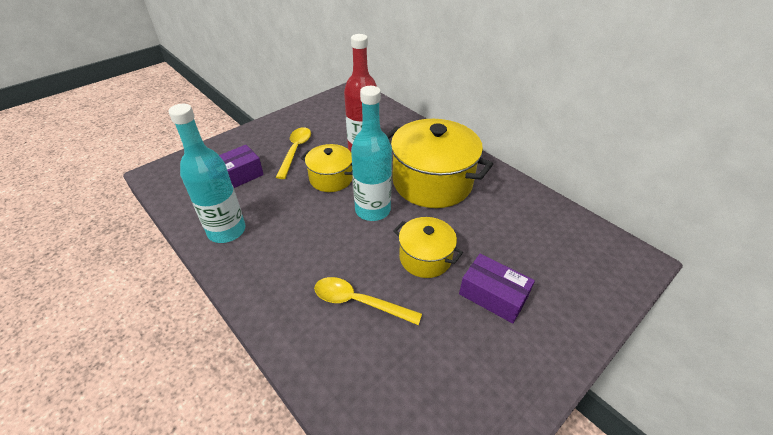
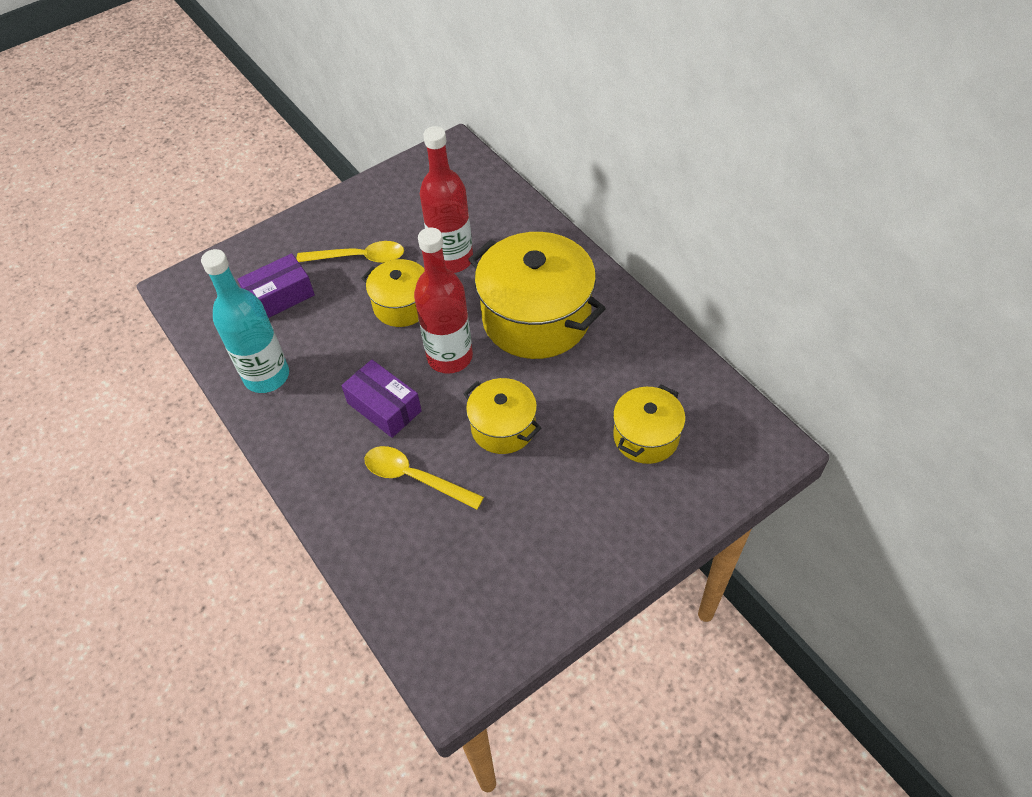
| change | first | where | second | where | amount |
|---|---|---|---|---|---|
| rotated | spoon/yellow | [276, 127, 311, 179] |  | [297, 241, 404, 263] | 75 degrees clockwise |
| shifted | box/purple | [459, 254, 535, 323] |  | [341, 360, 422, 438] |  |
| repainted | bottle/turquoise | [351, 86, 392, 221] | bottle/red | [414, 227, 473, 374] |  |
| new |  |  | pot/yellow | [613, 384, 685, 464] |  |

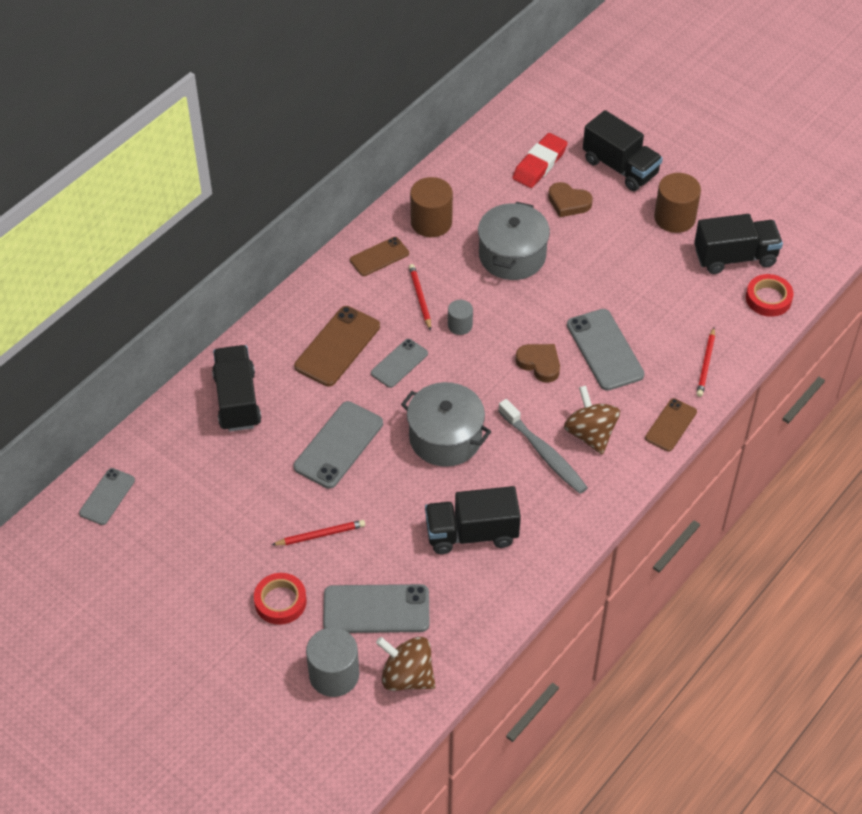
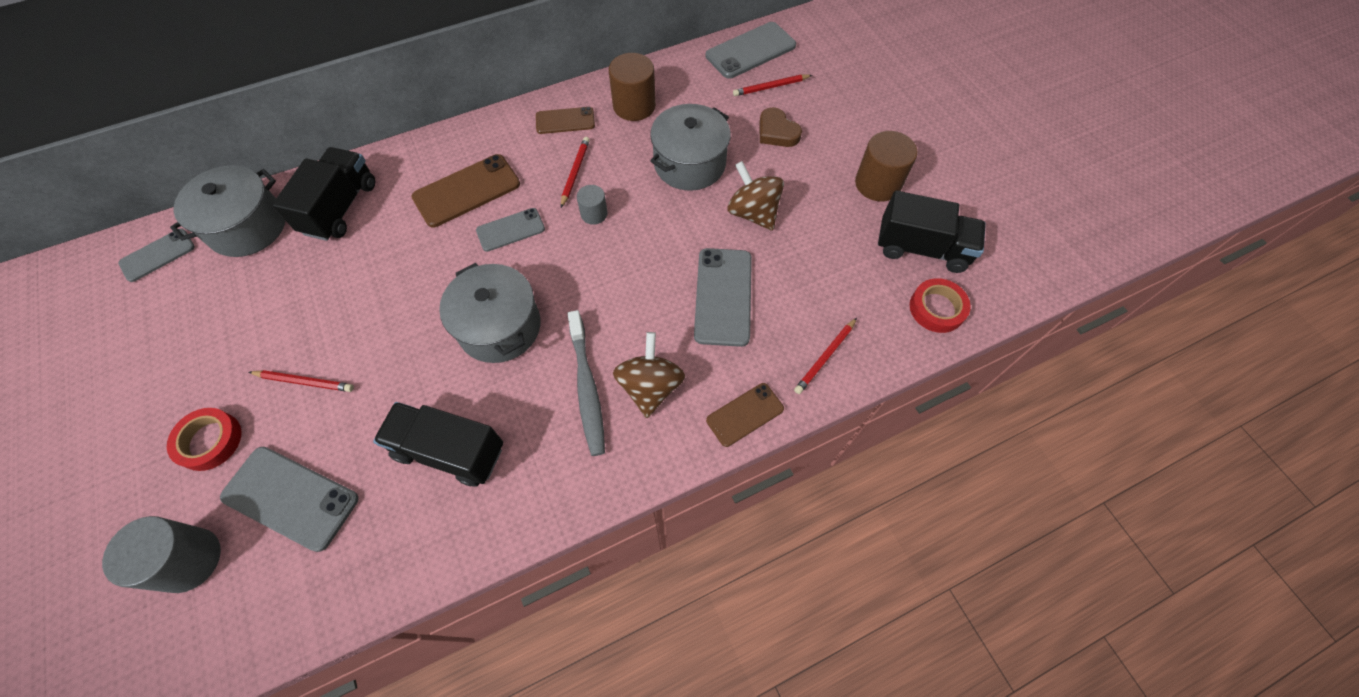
| change | first | where | second | where | amount |
|---|---|---|---|---|---|
| new |  |  | pot/grey | [170, 165, 285, 257] |  |
| shifted | phone/grey | [293, 401, 383, 489] |  | [706, 22, 796, 79] |  |
| shifted | spinning top/brown | [376, 637, 435, 691] |  | [727, 161, 784, 231] |  |
| swapped | eraser/red | [512, 133, 568, 188] | pencil/red | [733, 75, 812, 96] |  |
| gone | heart/brown | [515, 344, 560, 383] |  |  |  |
| gone | truck/black | [583, 110, 663, 191] |  |  |  |

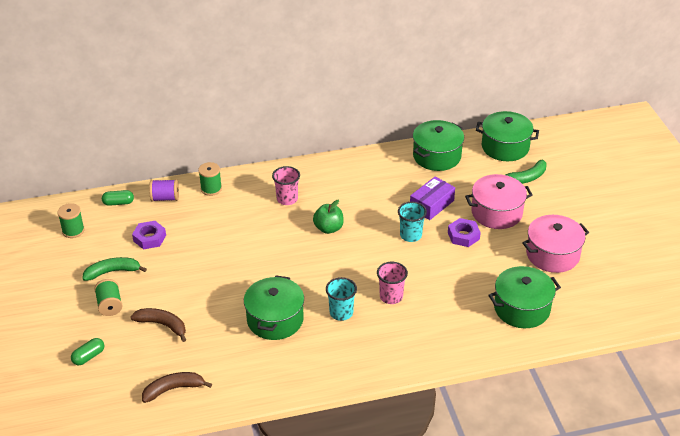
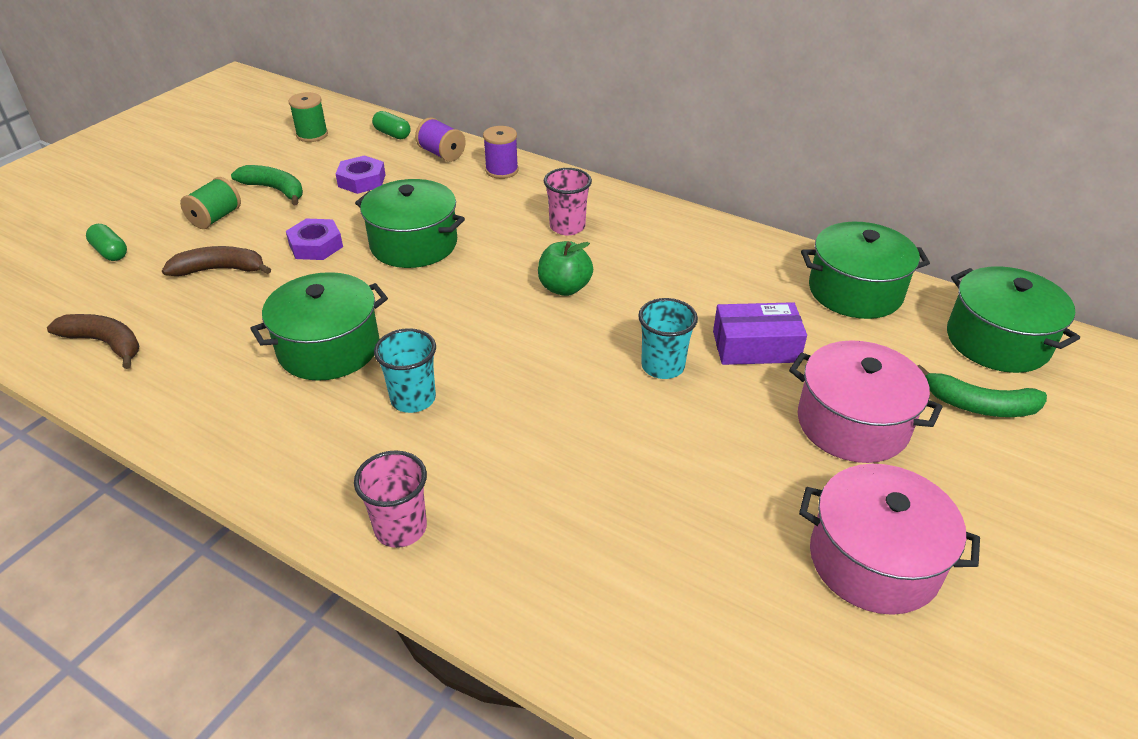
| change | first | where | second | where | amount |
|---|---|---|---|---|---|
| rotated | capsule/green | [71, 338, 104, 365] |  | [86, 224, 127, 261] | 45 degrees clockwise |
| rotated | banana/brown | [130, 308, 186, 342] |  | [162, 246, 271, 276] | 75 degrees counterclockwise |
| shifted | nut/purple | [448, 218, 481, 247] |  | [286, 218, 343, 260] |  |
| shifted | cup/pink | [377, 262, 408, 304] |  | [354, 450, 427, 548] |  |
| shifted | pot/green | [488, 266, 561, 328] |  | [355, 179, 465, 268] |  |
| repainted | spool/green | [198, 162, 222, 196] | spool/purple | [483, 126, 518, 179] |  |

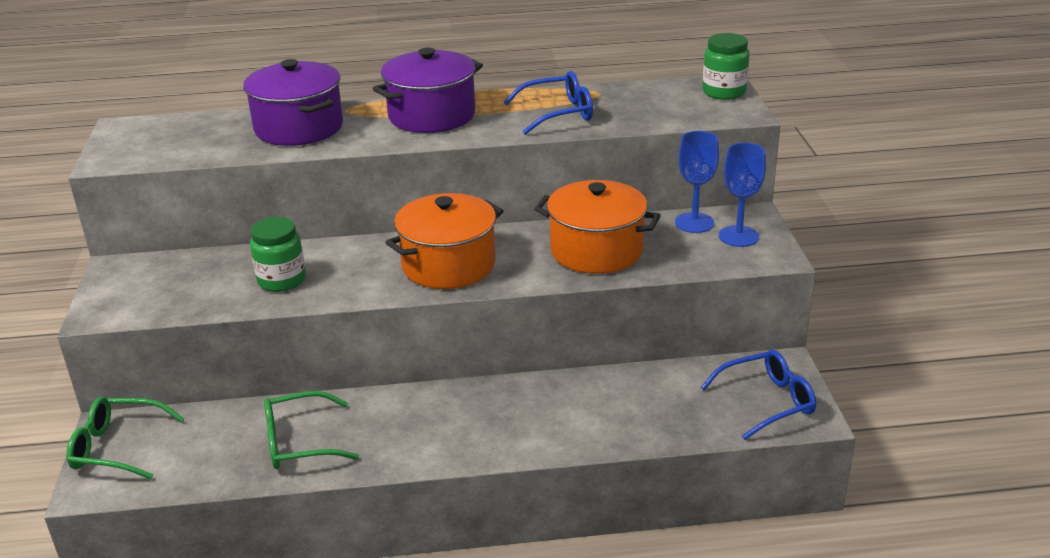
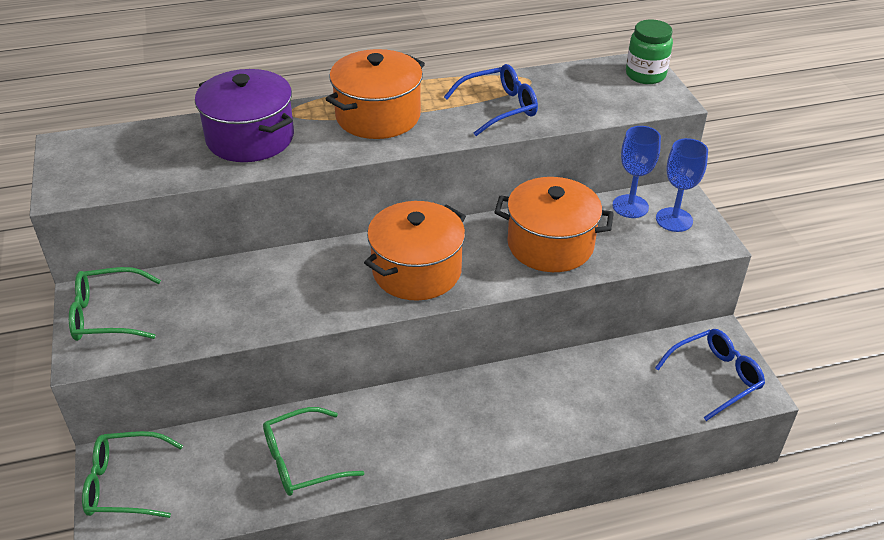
| change | first | where | second | where | amount |
|---|---|---|---|---|---|
| new |  |  | glasses/green | [69, 267, 161, 341] |  |
| repainted | pot/purple | [373, 48, 483, 133] | pot/orange | [326, 49, 425, 139] |  |
| gone | jar/green | [250, 217, 306, 292] |  |  |  |

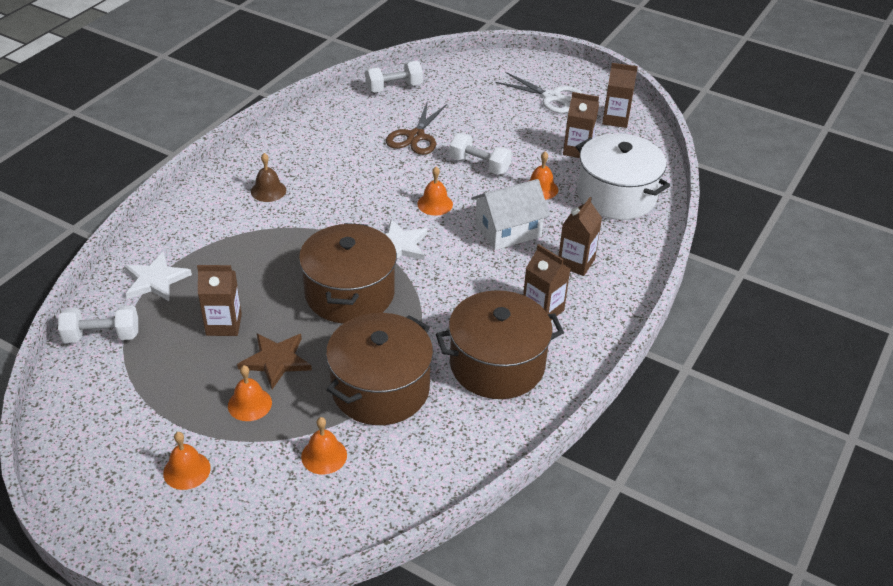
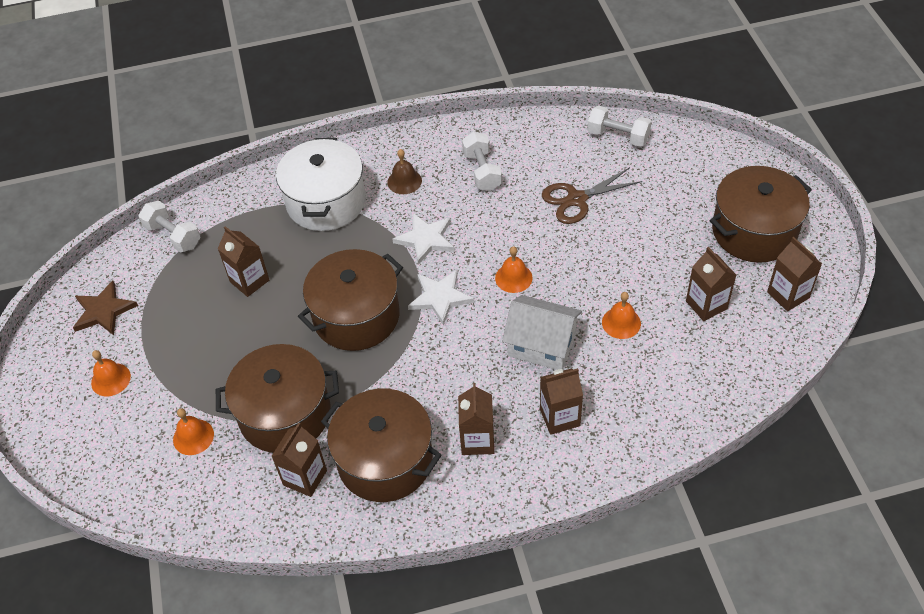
| change | first | where | second | where | amount |
|---|---|---|---|---|---|
| shifted | star/brown | [237, 333, 312, 389] |  | [73, 281, 138, 335] |  |
| new |  |  | carton/brown | [271, 422, 327, 497] |  |
| shifted | pot/white | [576, 134, 670, 220] |  | [276, 138, 366, 231] |  |
| shifted | star/white | [124, 252, 192, 301] |  | [393, 213, 455, 265] |  |
| shifted | dumbbell/white | [449, 133, 512, 175] |  | [462, 132, 502, 191] |  |
| swapped | scissors/white | [495, 72, 583, 113] | pot/brown | [710, 166, 812, 263] |  |
| gone | bell/orange | [228, 365, 272, 421] |  |  |  |

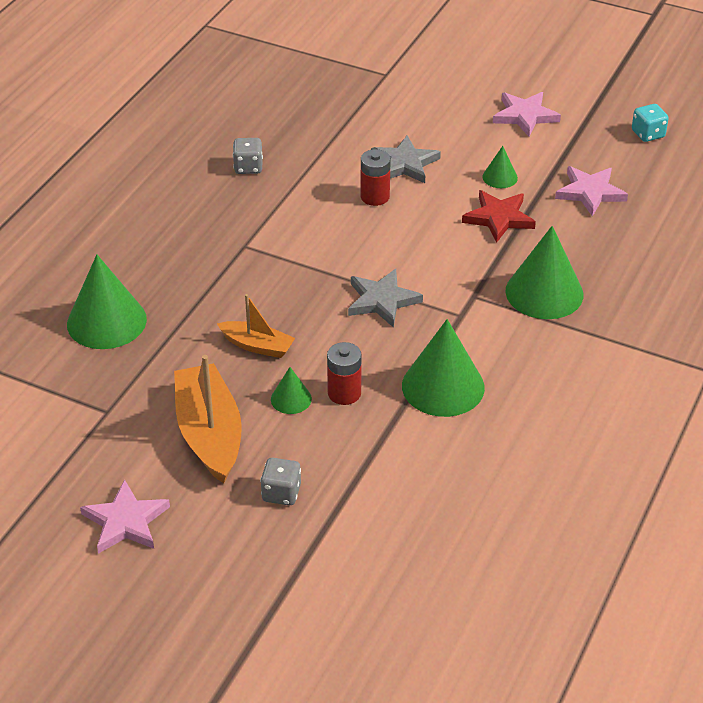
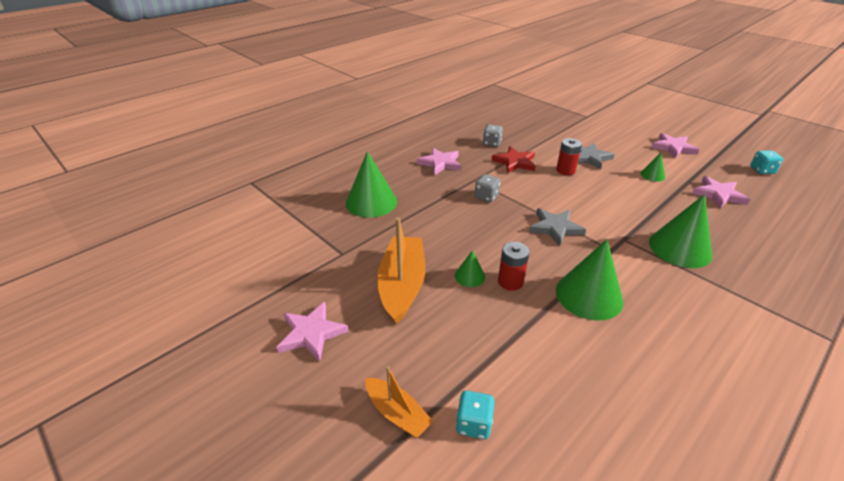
| change | first | where | second | where | amount |
|---|---|---|---|---|---|
| shifted | boat/orange | [217, 294, 295, 358] |  | [365, 366, 433, 438] |  |
| new |  |  | star/pink | [417, 148, 461, 176] |  |
| new |  |  | dice/turquoise | [456, 390, 494, 439] |  |
| shifted | dice/grey | [260, 458, 301, 505] |  | [475, 174, 500, 202] |  |
| shifted | star/red | [462, 190, 536, 243] |  | [492, 146, 536, 173] |  |

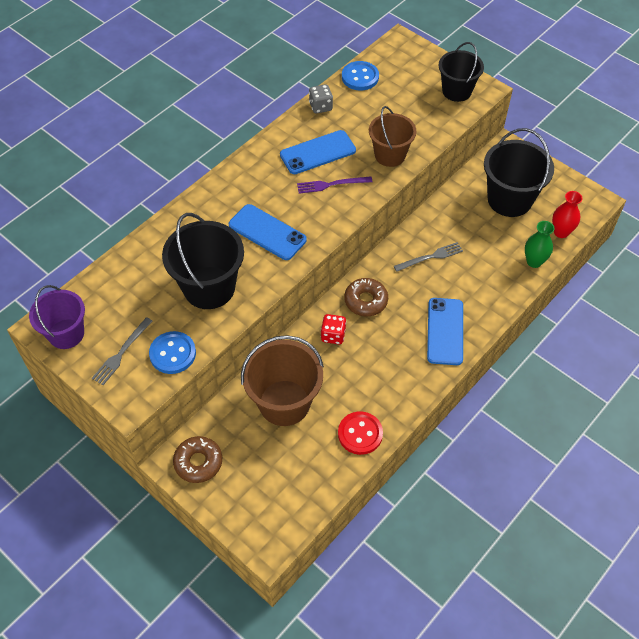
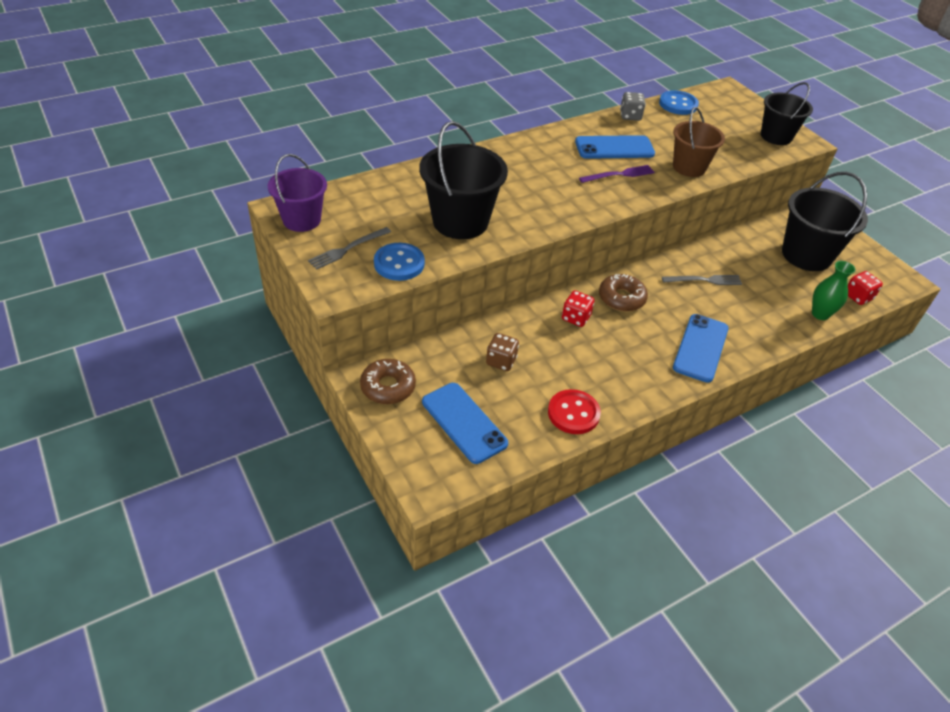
| change | first | where | second | where | amount |
|---|---|---|---|---|---|
| shifted | phone/blue | [229, 204, 307, 260] |  | [422, 383, 508, 464] |  |
| swapped | bucket/brown | [241, 335, 324, 426] | dice/brown | [486, 333, 519, 371] |  |
| rotated | fork/purple | [297, 176, 372, 194] |  | [579, 165, 655, 183] | 150 degrees clockwise |
| swapped | vase/red | [552, 191, 583, 238] | dice/red | [848, 271, 883, 305] |  |

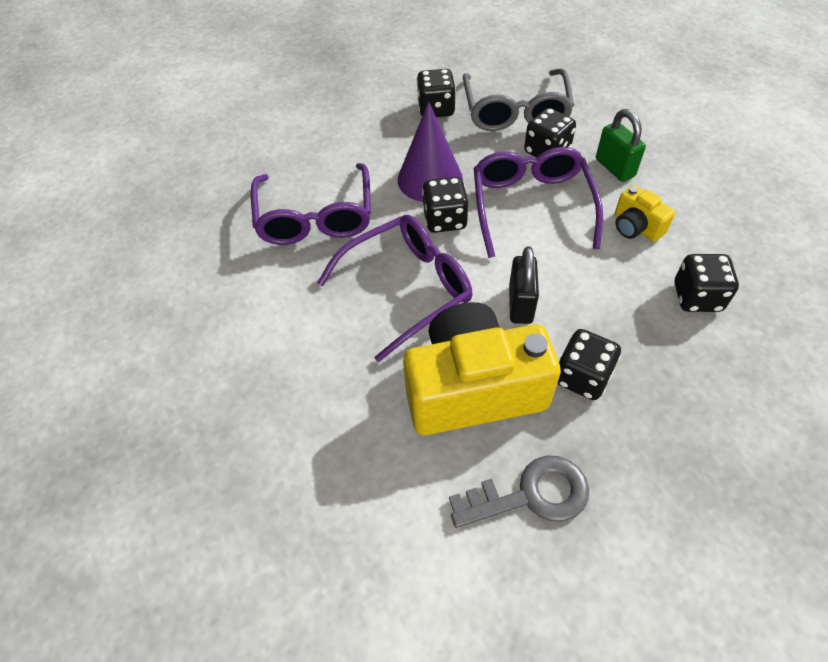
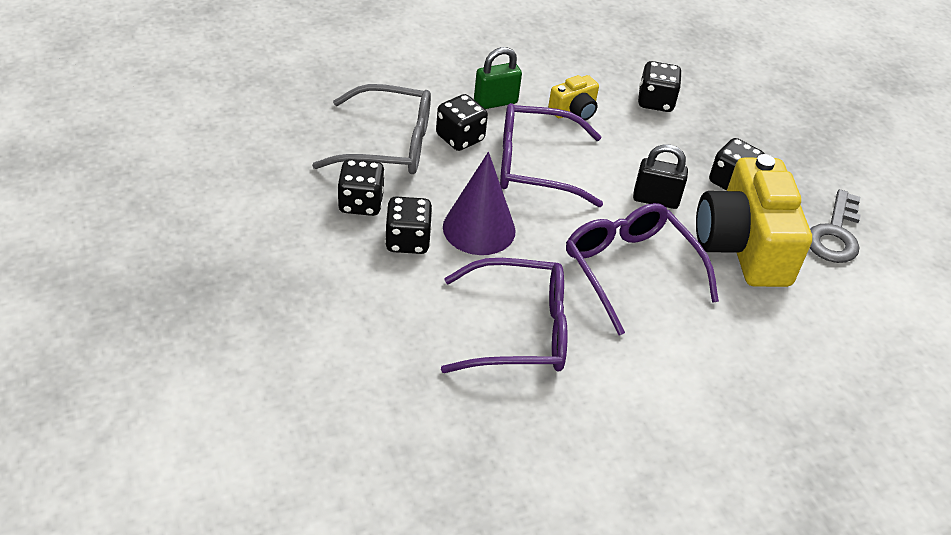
| change | first | where | second | where | amount |
|---|---|---|---|---|---|
| shifted | dice/black | [422, 177, 468, 233] |  | [385, 196, 433, 254] |  |
| rotated | key/grey | [449, 456, 589, 528] |  | [810, 189, 861, 263] | 150 degrees counterclockwise |

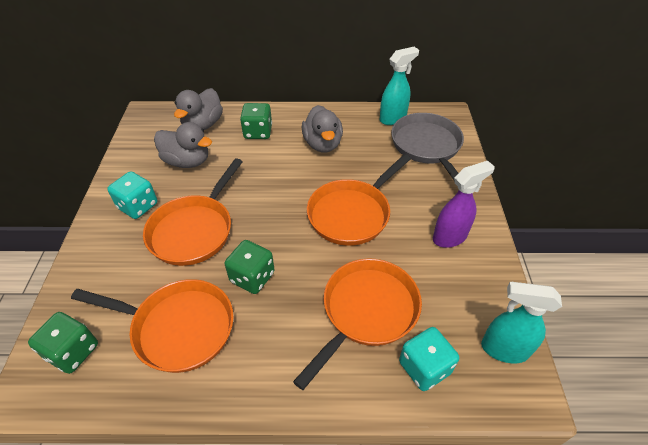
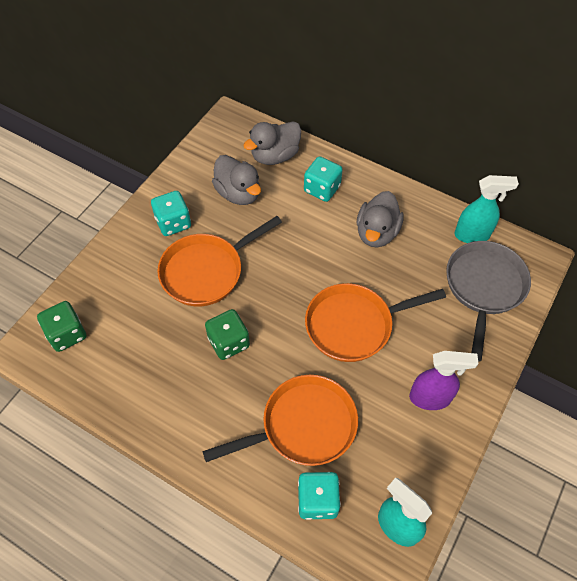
| change | first | where | second | where | amount |
|---|---|---|---|---|---|
| repainted | dice/green | [240, 103, 272, 139] | dice/turquoise | [304, 156, 343, 202] |  |
| gone | pan/orange | [71, 279, 234, 373] |  |  |  |

